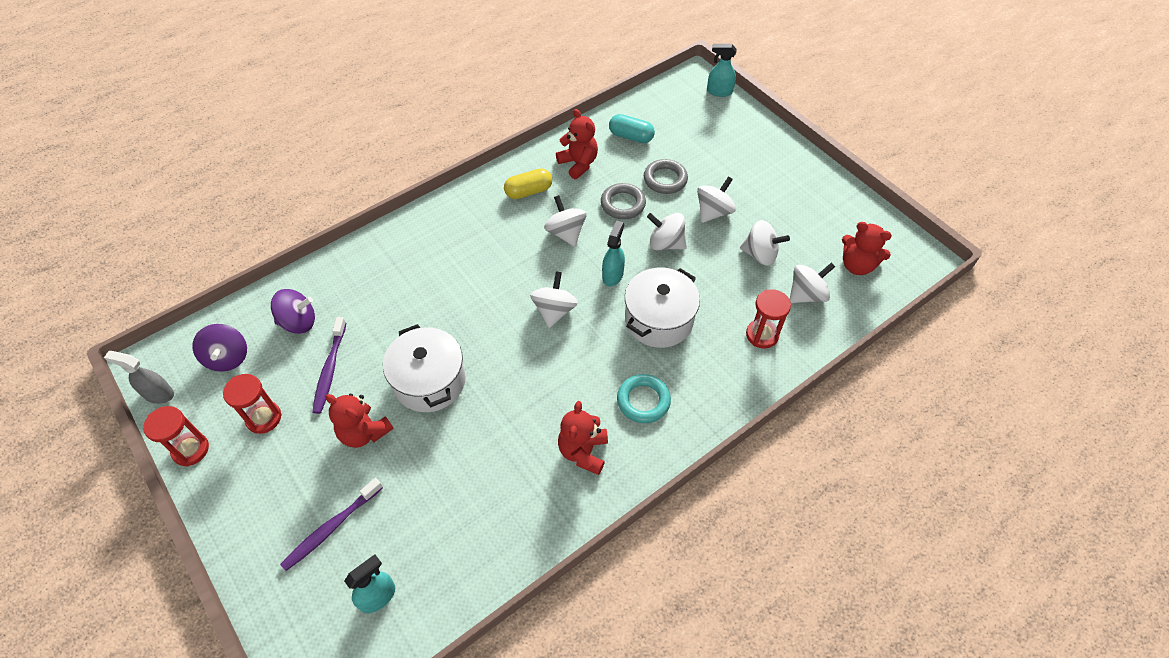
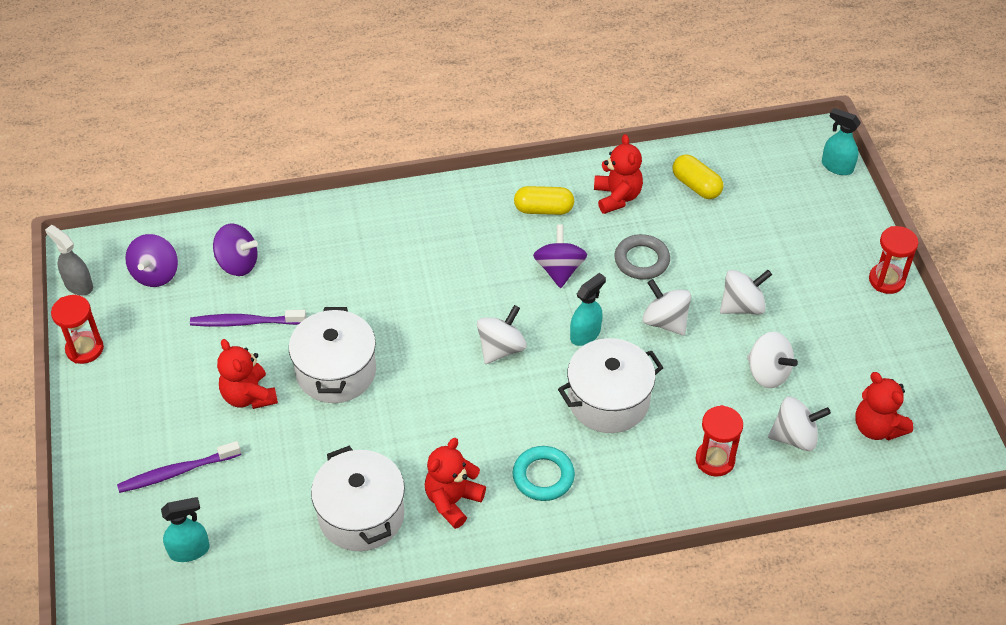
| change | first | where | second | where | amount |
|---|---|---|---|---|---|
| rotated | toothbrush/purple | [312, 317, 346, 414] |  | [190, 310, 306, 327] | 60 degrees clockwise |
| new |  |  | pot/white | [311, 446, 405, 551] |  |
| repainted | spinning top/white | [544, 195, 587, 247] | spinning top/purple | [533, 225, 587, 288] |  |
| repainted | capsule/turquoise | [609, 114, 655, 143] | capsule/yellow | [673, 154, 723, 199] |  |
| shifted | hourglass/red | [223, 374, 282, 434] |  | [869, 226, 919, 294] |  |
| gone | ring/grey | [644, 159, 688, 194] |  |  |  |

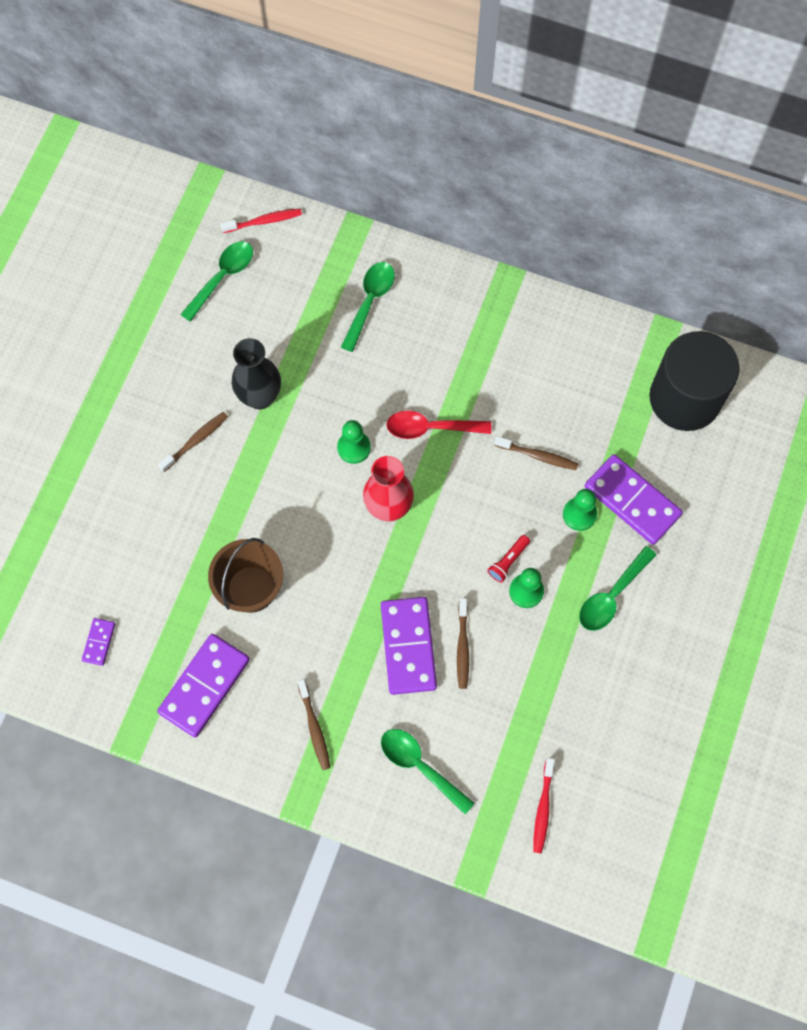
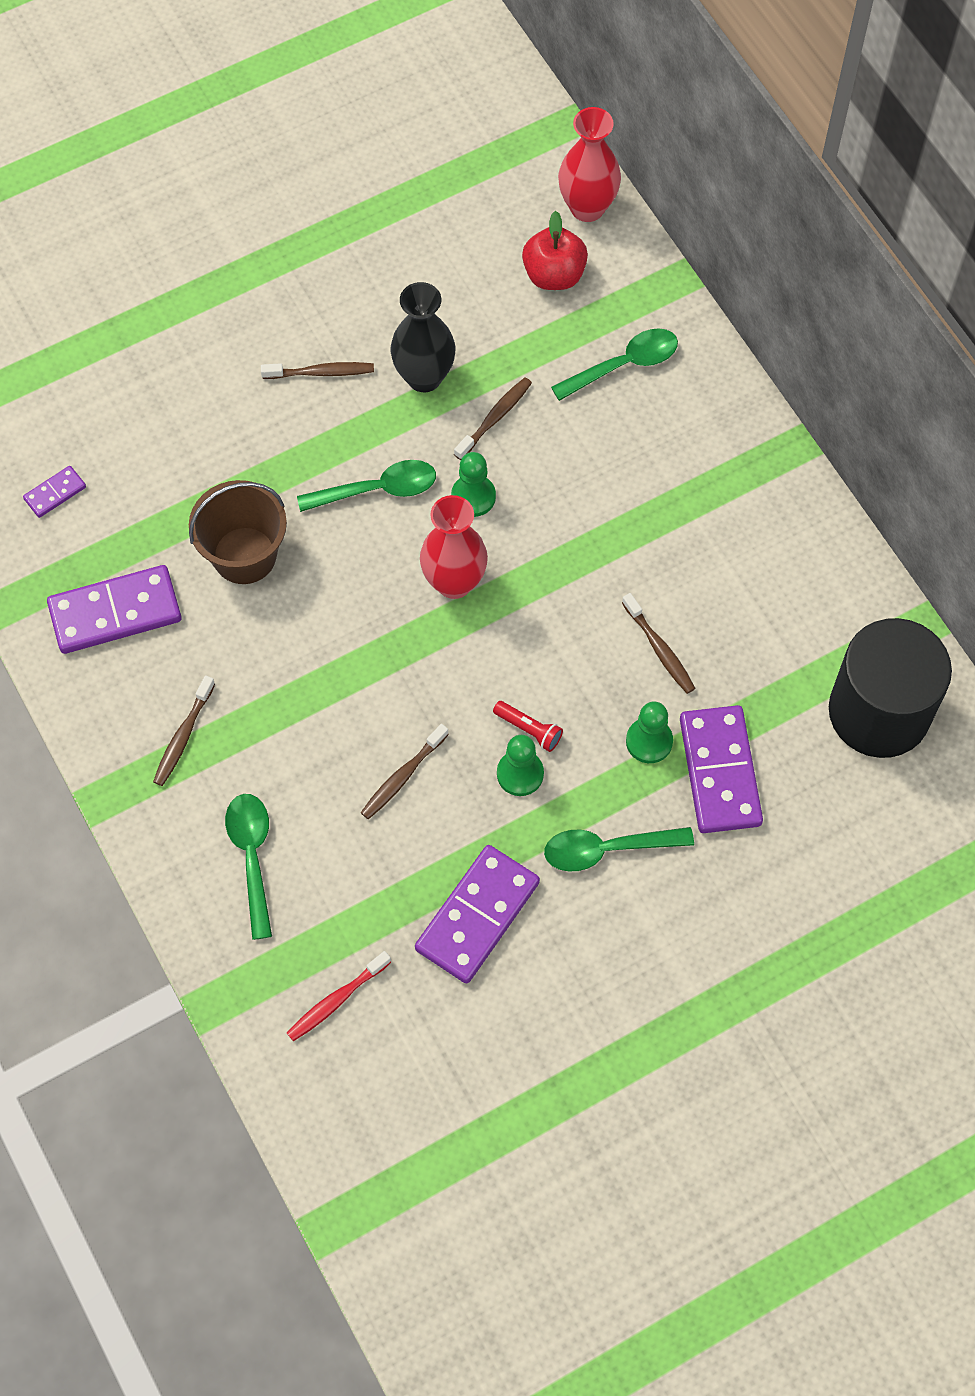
| change | first | where | second | where | amount |
|---|---|---|---|---|---|
| shifted | spoon/green | [180, 241, 253, 322] |  | [297, 460, 436, 512] |  |
| shifted | domino/purple | [381, 597, 437, 695] |  | [415, 845, 540, 983] |  |
| new |  |  | toothbrush/brown | [454, 377, 532, 460] |  |
| rotated | flashlight/red | [487, 535, 530, 582] |  | [493, 701, 563, 752] | 135 degrees counterclockwise |
| new |  |  | apple/red | [522, 211, 588, 290] |  |
| swapped | toothbrush/red | [221, 209, 302, 233] | vase/red | [558, 107, 621, 222] |  |
| gone | spoon/red | [386, 411, 491, 439] |  |  |  |

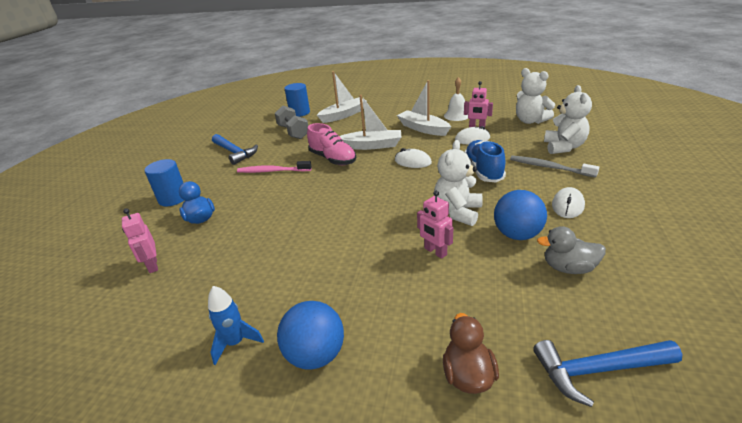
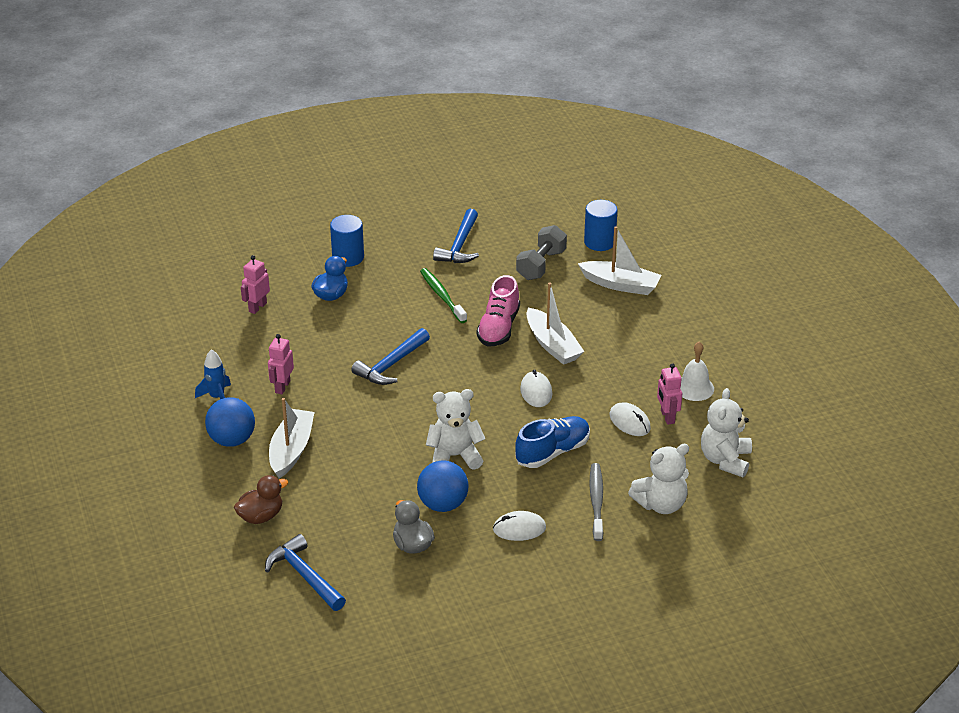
| change | first | where | second | where | amount |
|---|---|---|---|---|---|
| shifted | robot/pink | [417, 191, 453, 259] |  | [268, 334, 294, 394] |  |
| shifted | boat/white | [397, 80, 451, 136] |  | [269, 398, 315, 478] |  |
| new |  |  | hammer/blue | [352, 328, 430, 385] |  |
| repainted | toothbrush/pink | [237, 161, 312, 173] | toothbrush/green | [420, 268, 467, 323] |  |

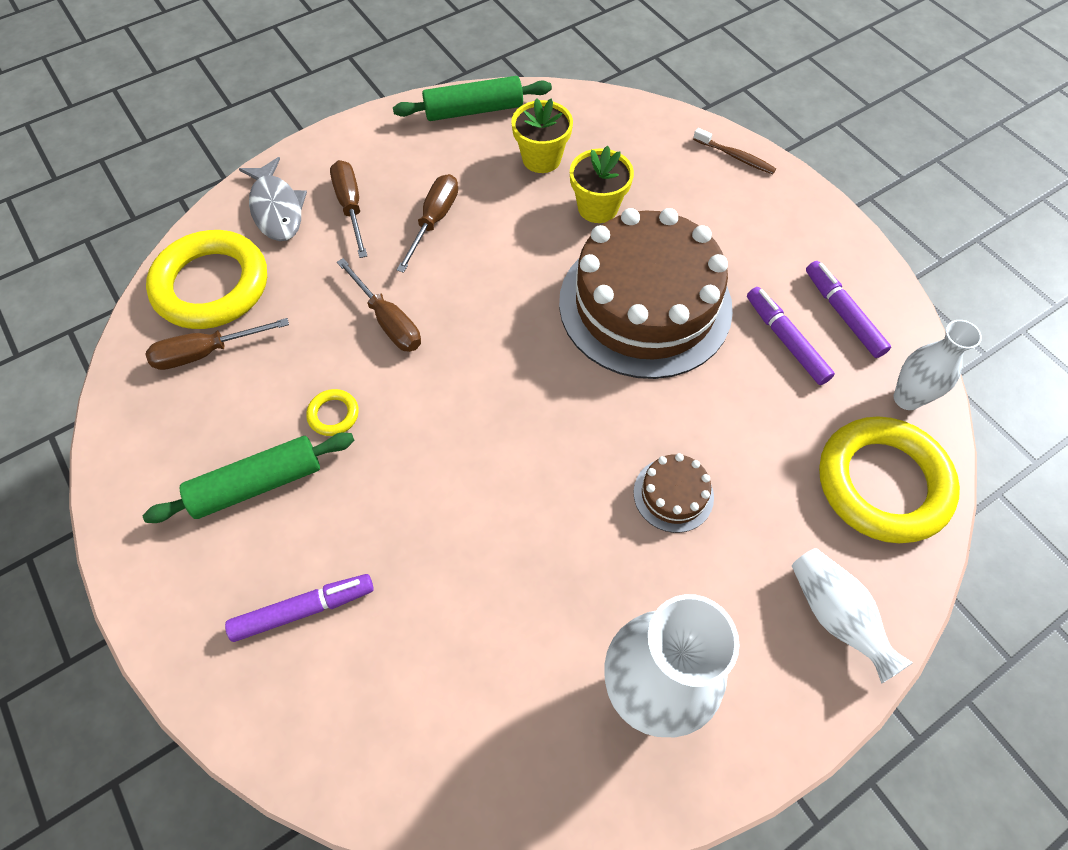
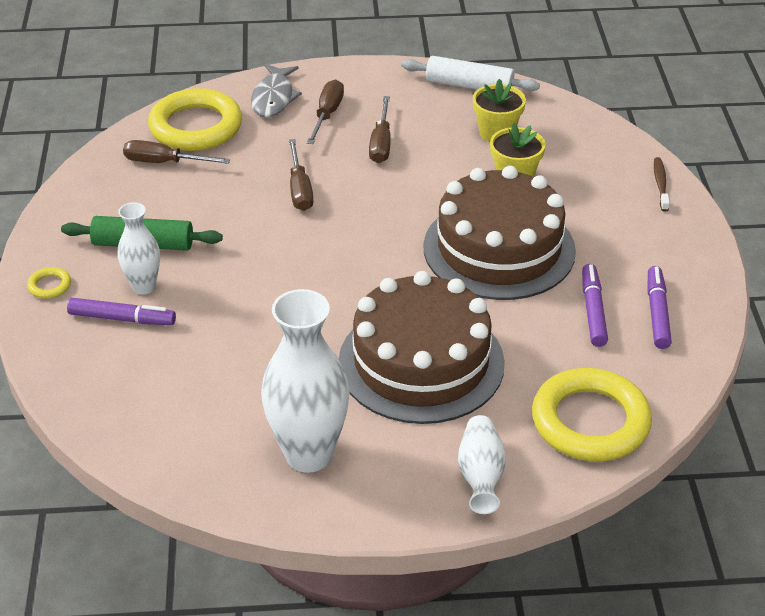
| change | first | where | second | where | amount |
|---|---|---|---|---|---|
| shifted | ring/yellow | [306, 389, 359, 436] |  | [27, 267, 71, 299] |  |
| shifted | vase/white | [894, 320, 982, 410] |  | [118, 202, 160, 295] |  |
| scaled | cake/brown | [633, 453, 714, 533] |  | [339, 271, 505, 424] | x2.45 |
| rotated | screwdriver/brown | [397, 174, 458, 273] |  | [369, 96, 390, 163] | 135 degrees clockwise |
| repainted | rolling pin/green | [393, 76, 552, 121] | rolling pin/white | [402, 56, 540, 91] |  |
| rotated | toothbrush/brown | [693, 128, 776, 174] |  | [654, 157, 670, 212] | 150 degrees counterclockwise |

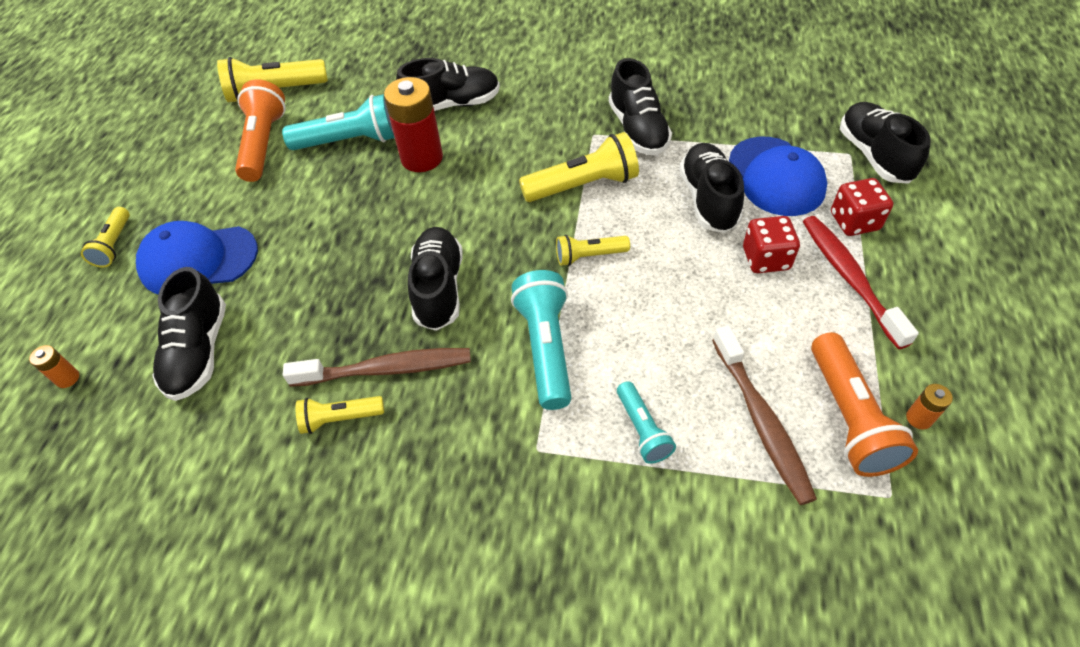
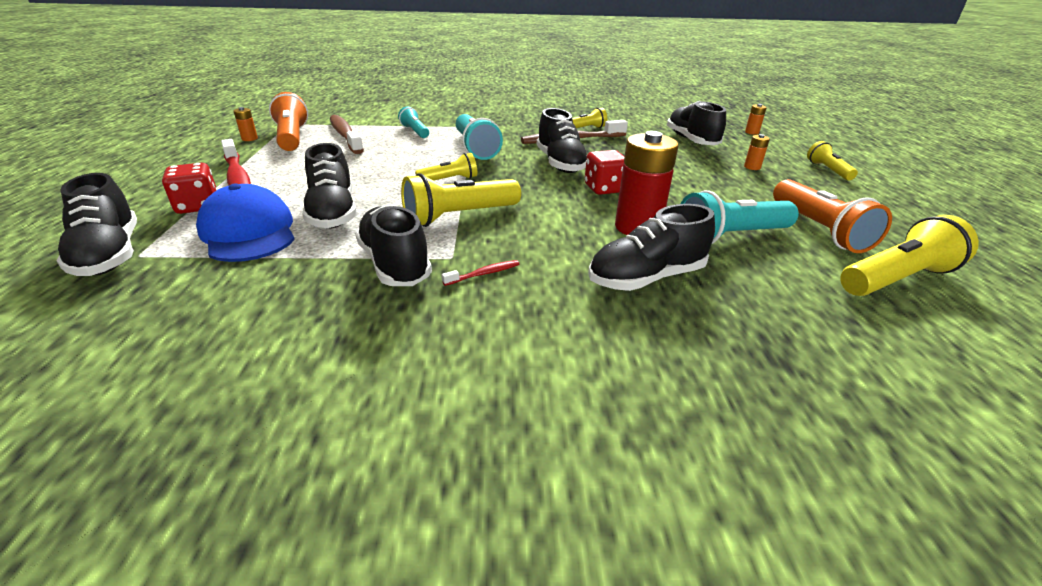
| change | first | where | second | where | amount |
|---|---|---|---|---|---|
| new |  |  | toothbrush/red | [442, 260, 519, 286] |  |
| shifted | dice/red | [743, 216, 800, 273] |  | [585, 150, 625, 195] |  |
| swapped | cap/blue | [136, 221, 258, 294] | battery/orange | [744, 134, 770, 170] |  |

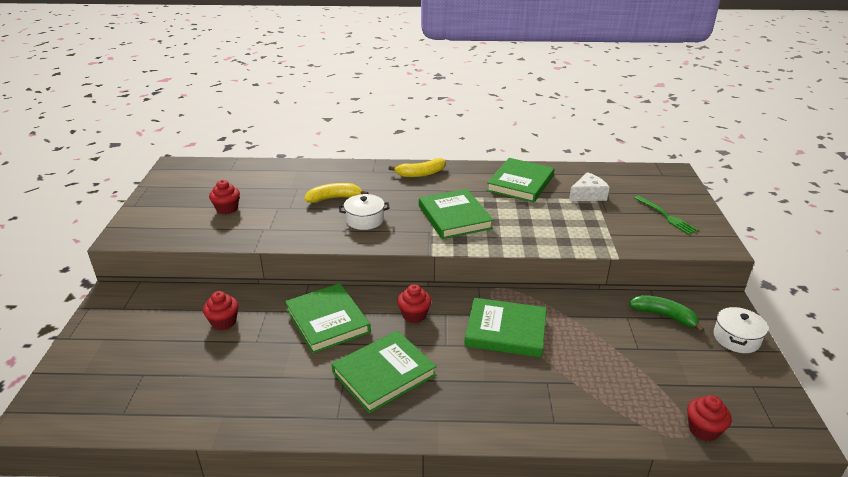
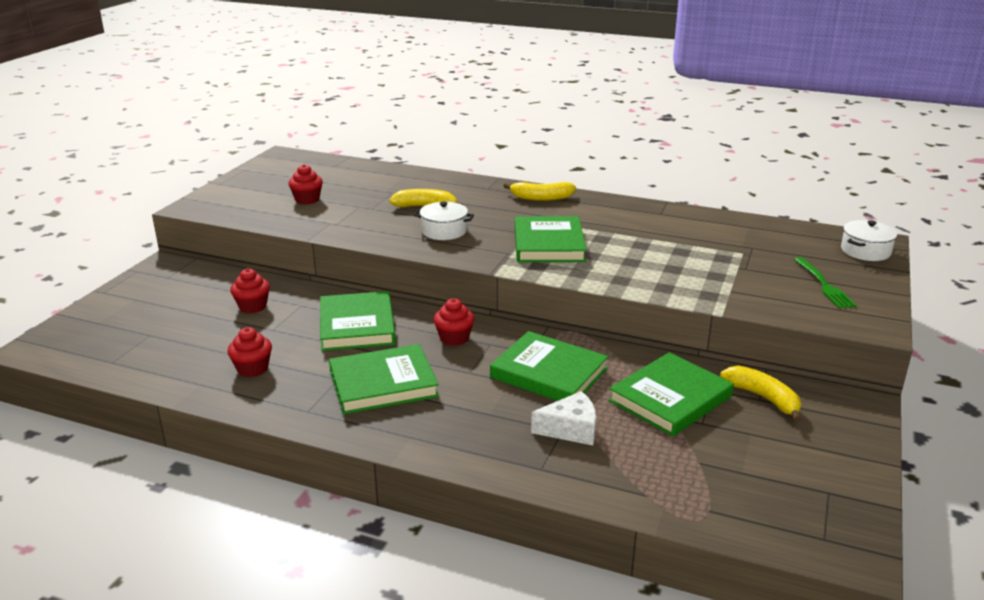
| change | first | where | second | where | amount |
|---|---|---|---|---|---|
| shifted | cupcake/red | [687, 395, 732, 441] |  | [228, 327, 272, 377] |  |
| shifted | cheese/white | [569, 172, 609, 201] |  | [531, 391, 596, 445] |  |
| shifted | book/green | [487, 158, 554, 203] |  | [608, 352, 734, 436] |  |
| repainted | banana/green | [629, 295, 704, 333] | banana/yellow | [720, 366, 801, 422] |  |
| shifted | pot/white | [714, 307, 768, 353] |  | [841, 220, 897, 261] |  |

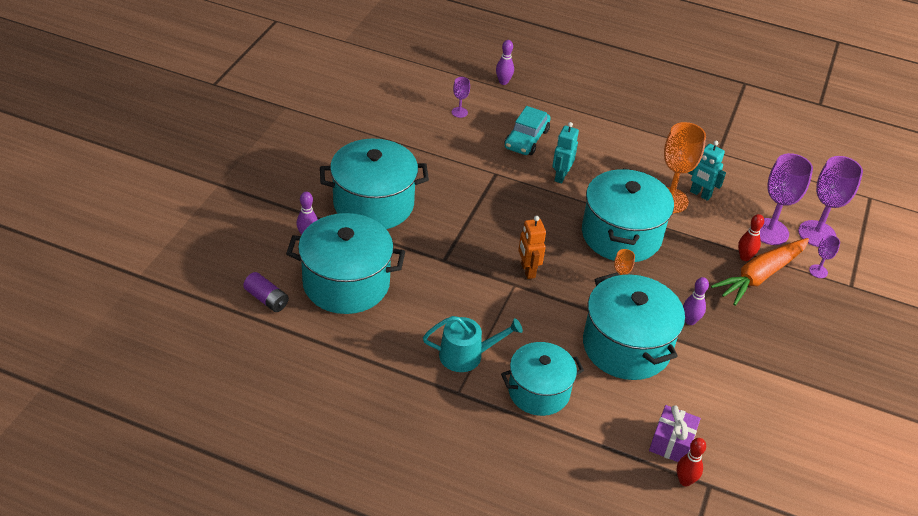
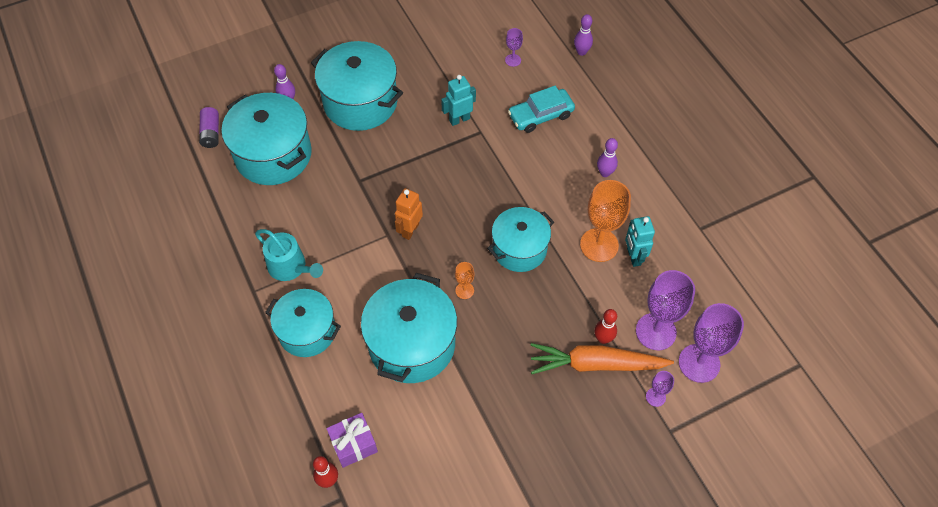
| change | first | where | second | where | amount |
|---|---|---|---|---|---|
| shifted | robot/turquoise | [552, 122, 579, 183] |  | [441, 75, 476, 126] |  |
| scaled | pot/turquoise | [582, 168, 674, 262] |  | [487, 207, 554, 272] | x0.67 |
| shifted | bowling pin/purple | [683, 277, 709, 325] |  | [597, 138, 618, 177] |  |

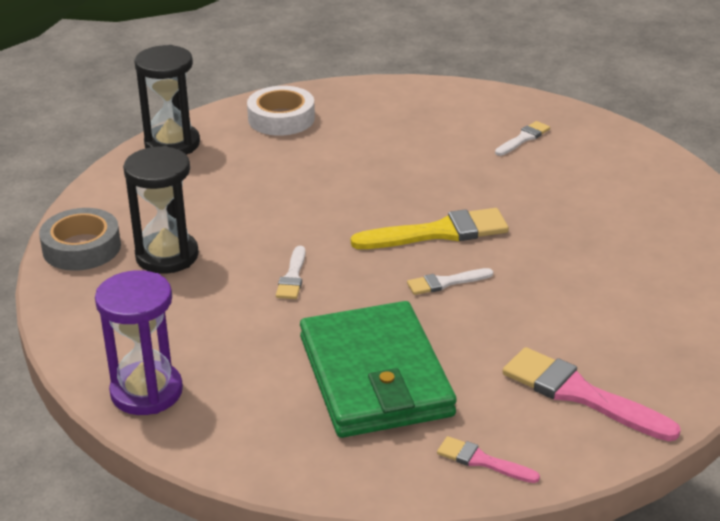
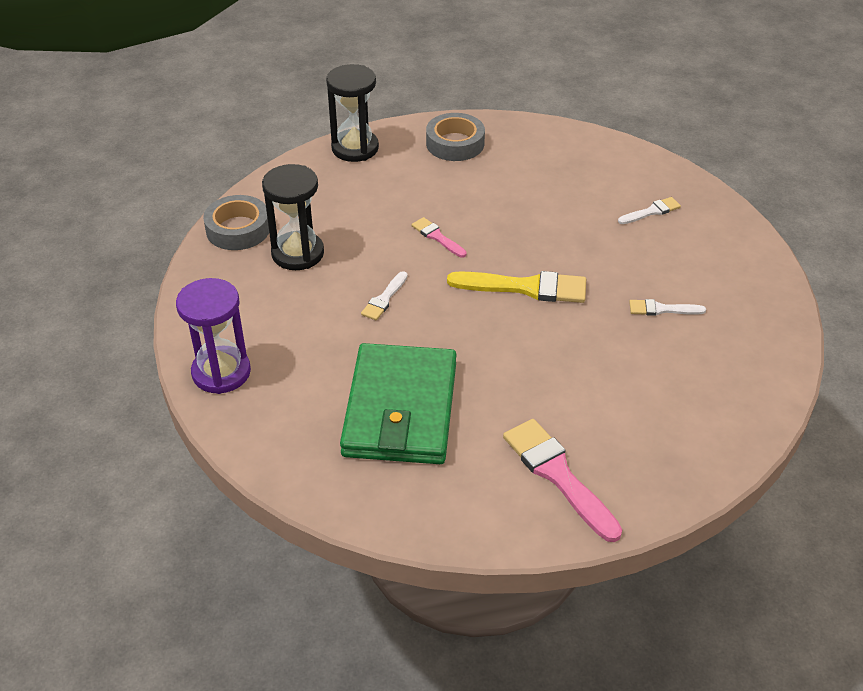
| change | first | where | second | where | amount |
|---|---|---|---|---|---|
| shifted | brush/pink | [437, 436, 540, 483] |  | [412, 217, 467, 257] |  |
| repainted | tape/white | [247, 86, 315, 136] | tape/grey | [426, 113, 485, 161] |  |
| shifted | brush/white | [407, 268, 493, 295] |  | [629, 299, 706, 316] |  |

